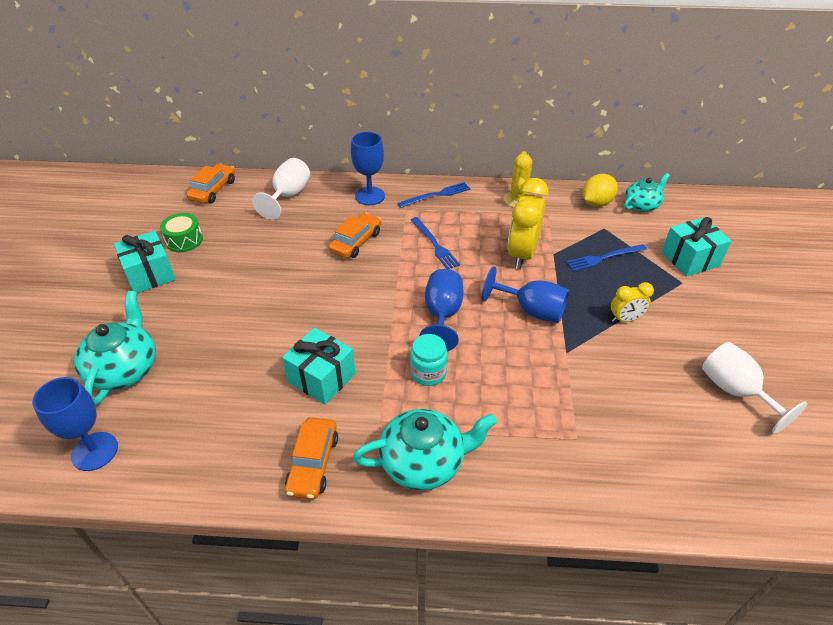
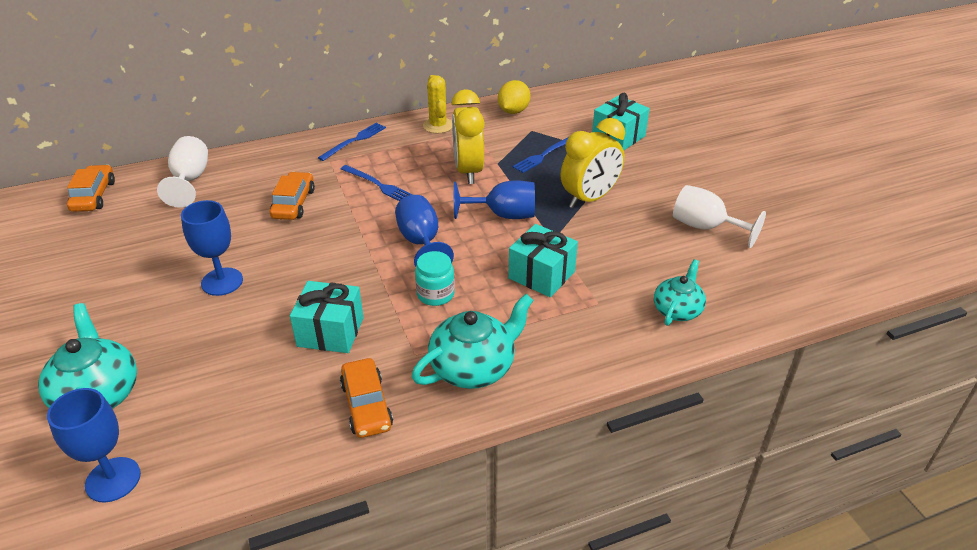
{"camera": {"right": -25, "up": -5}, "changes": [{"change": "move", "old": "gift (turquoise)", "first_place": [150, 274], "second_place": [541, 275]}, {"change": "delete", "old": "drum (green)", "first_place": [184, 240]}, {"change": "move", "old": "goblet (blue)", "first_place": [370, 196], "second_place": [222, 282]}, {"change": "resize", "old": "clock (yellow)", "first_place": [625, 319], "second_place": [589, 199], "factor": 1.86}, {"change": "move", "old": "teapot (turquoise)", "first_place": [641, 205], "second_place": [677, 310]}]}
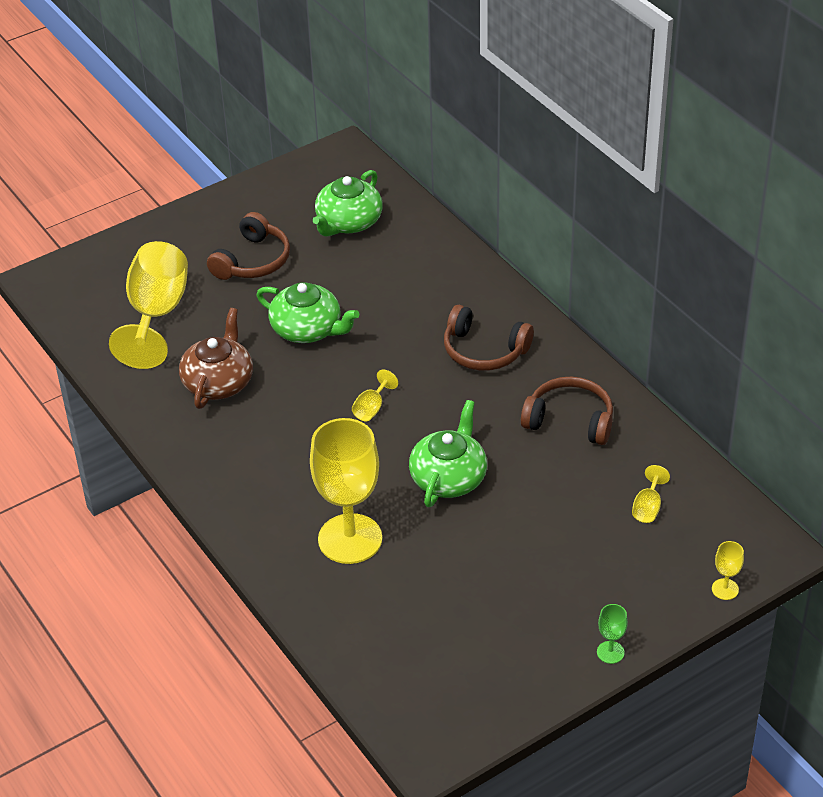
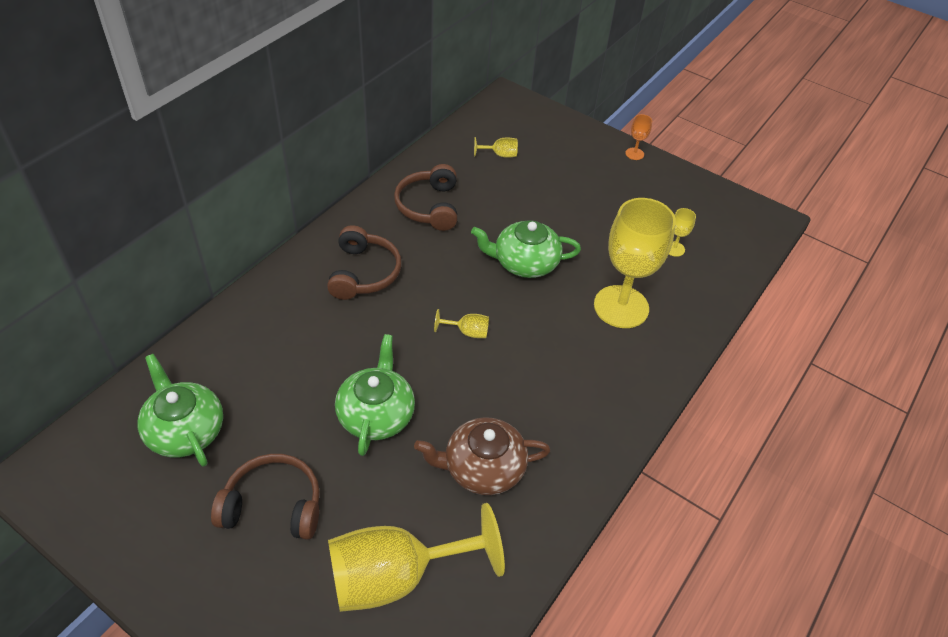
{"camera": {"right": -115, "up": 5}, "changes": [{"change": "rotate", "old": "teapot (green)", "first_place": [348, 222], "second_place": [185, 430], "degrees": -135}, {"change": "recolor", "old": "goblet (green)", "new": "goblet (orange)", "first_place": [610, 652], "second_place": [634, 154]}, {"change": "move", "old": "goblet (yellow)", "first_place": [725, 589], "second_place": [674, 249]}]}
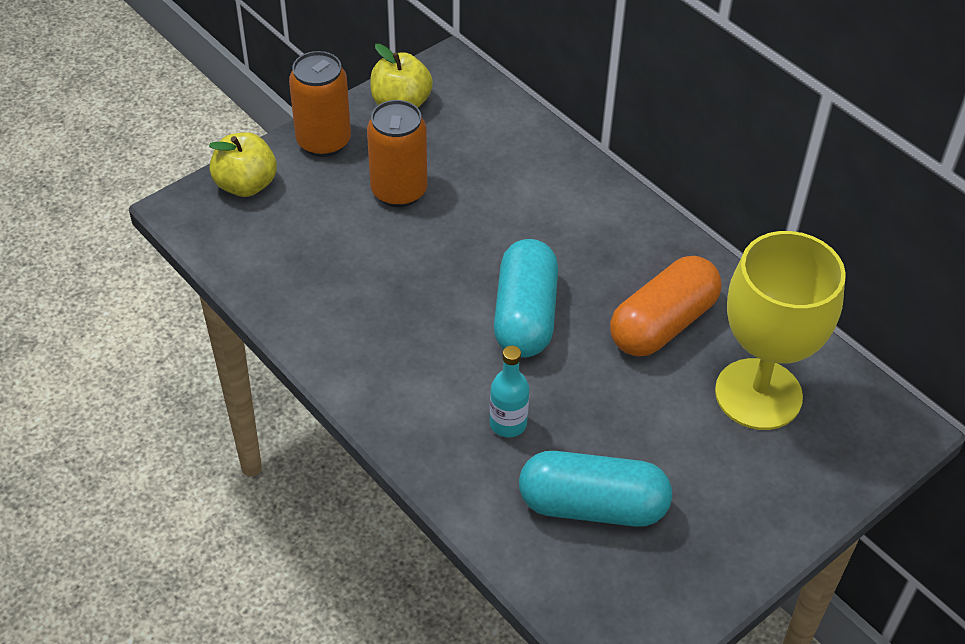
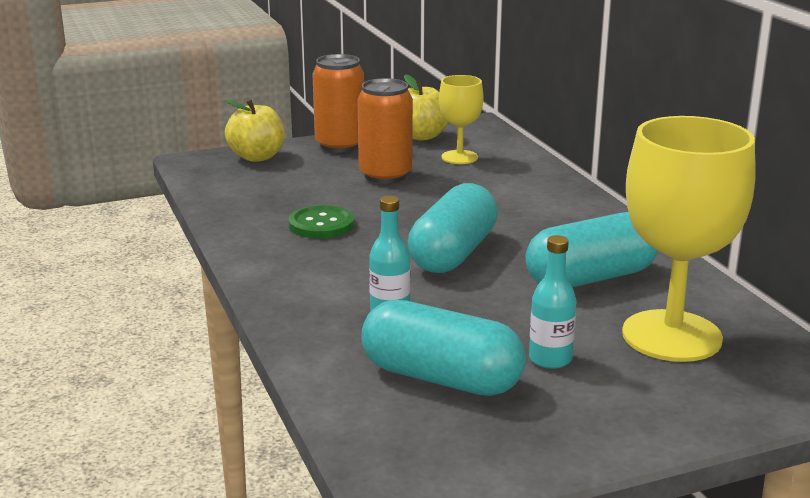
{"camera": {"right": 20, "up": -25}, "changes": [{"change": "recolor", "old": "capsule (orange)", "new": "capsule (turquoise)", "first_place": [663, 324], "second_place": [591, 278]}, {"change": "insert", "new": "button (green)", "second_place": [321, 224]}, {"change": "insert", "new": "goblet (yellow)", "second_place": [459, 157]}, {"change": "insert", "new": "bottle (turquoise)", "second_place": [550, 359]}]}
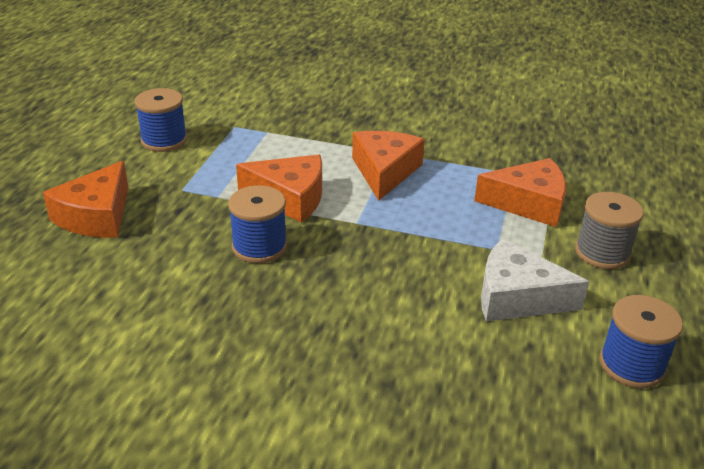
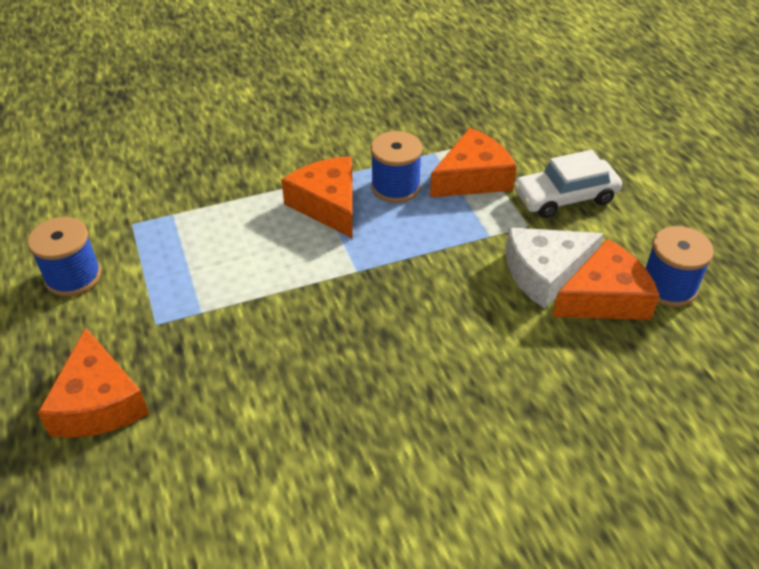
{"camera": {"right": -35, "up": 10}, "changes": [{"change": "move", "old": "spool (blue)", "first_place": [259, 247], "second_place": [395, 187]}, {"change": "move", "old": "cheese (orange)", "first_place": [290, 198], "second_place": [604, 297]}, {"change": "replace", "old": "spool (grey)", "new": "car (white)", "first_place": [602, 252], "second_place": [565, 197]}]}
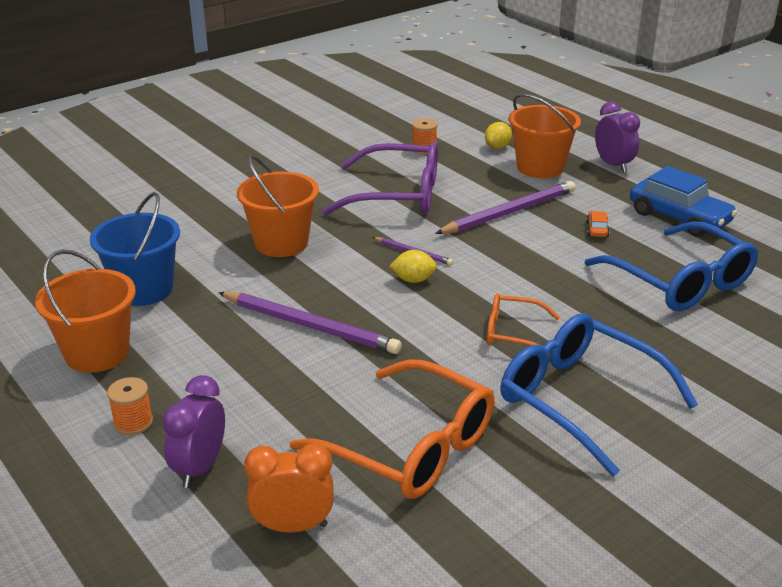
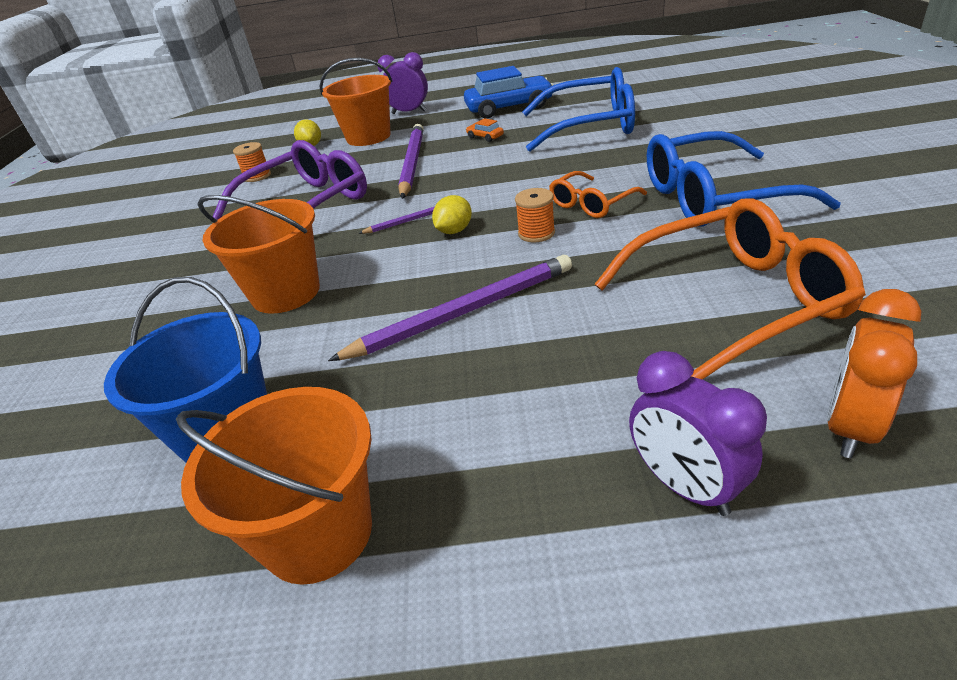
{"camera": {"right": -50, "up": 5}, "changes": [{"change": "move", "old": "spool (orange)", "first_place": [133, 422], "second_place": [536, 233]}]}
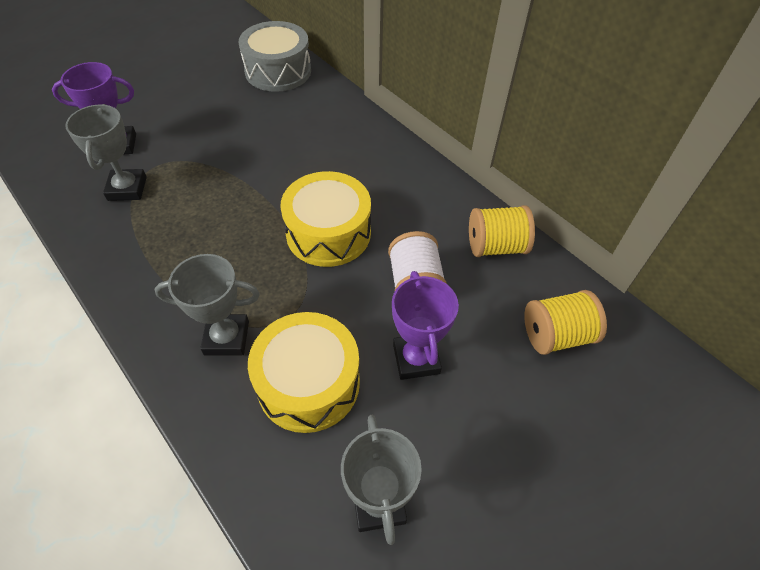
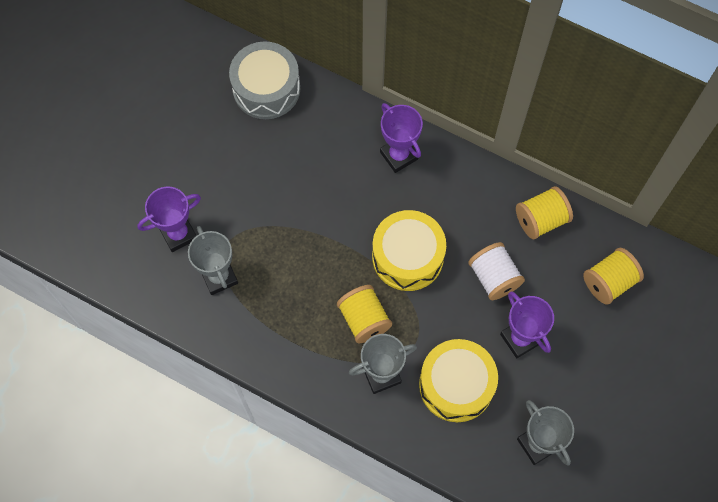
{"camera": {"right": -20, "up": 15}, "changes": [{"change": "insert", "new": "spool (yellow)", "second_place": [364, 319]}, {"change": "insert", "new": "trophy (purple)", "second_place": [399, 155]}]}
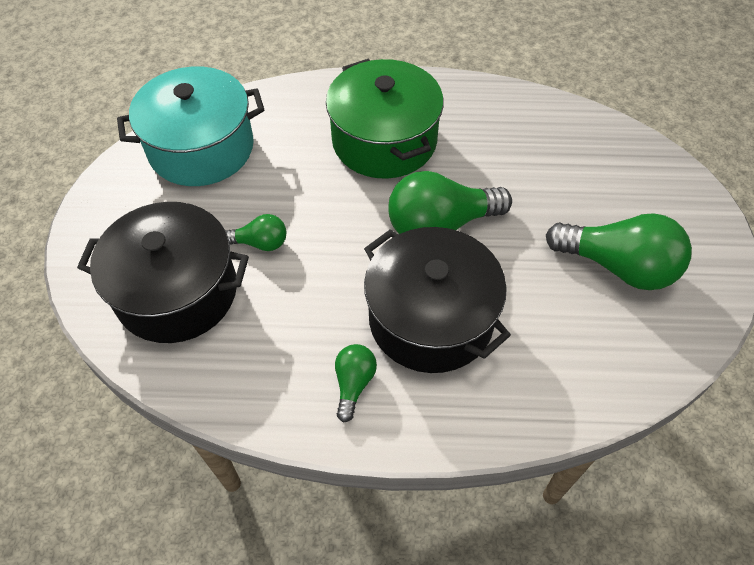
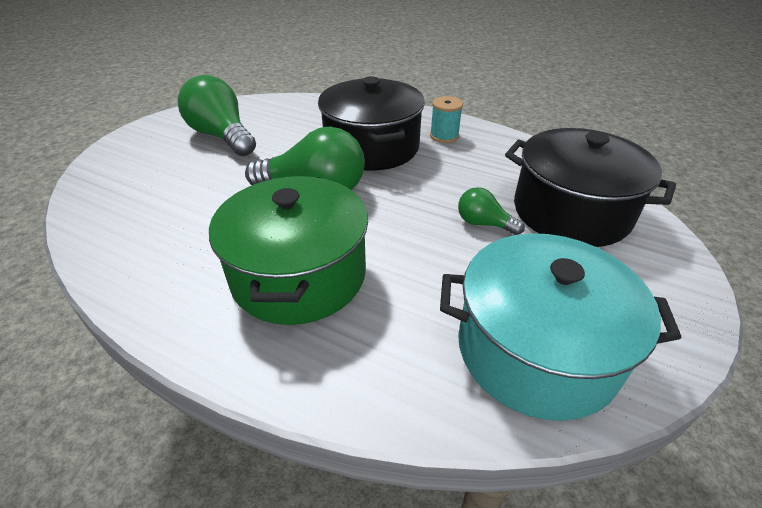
{"camera": {"right": -155, "up": -15}, "changes": [{"change": "replace", "old": "light bulb (green)", "new": "spool (turquoise)", "first_place": [353, 384], "second_place": [444, 136]}]}
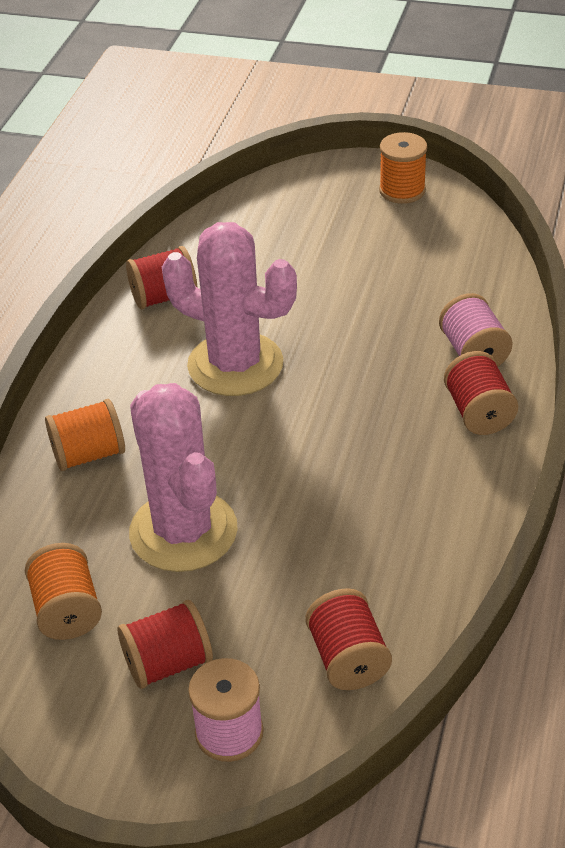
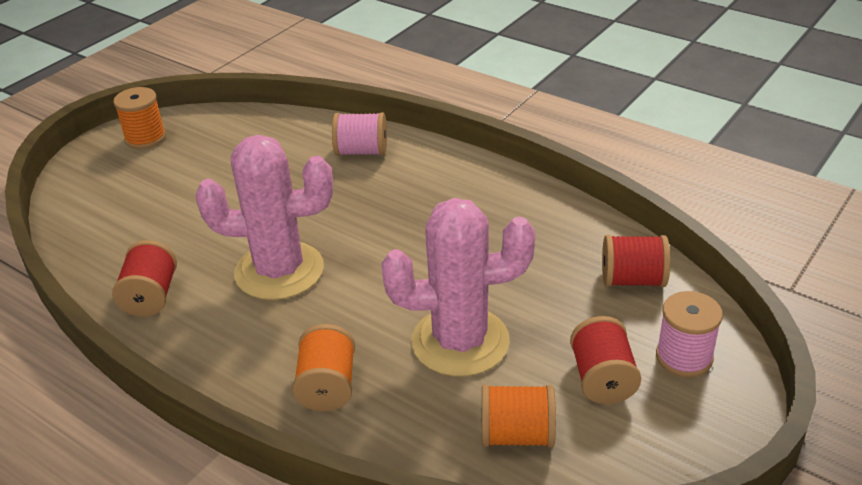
{"camera": {"right": -70, "up": -5}, "changes": [{"change": "rotate", "old": "cactus (pink)", "first_place": [235, 364], "second_place": [279, 271], "degrees": 45}, {"change": "delete", "old": "spool (red)", "first_place": [478, 412]}]}
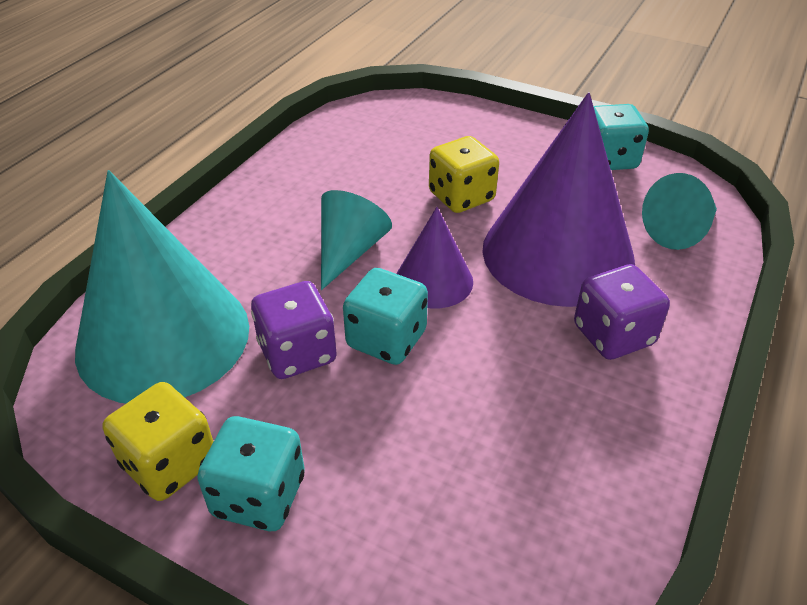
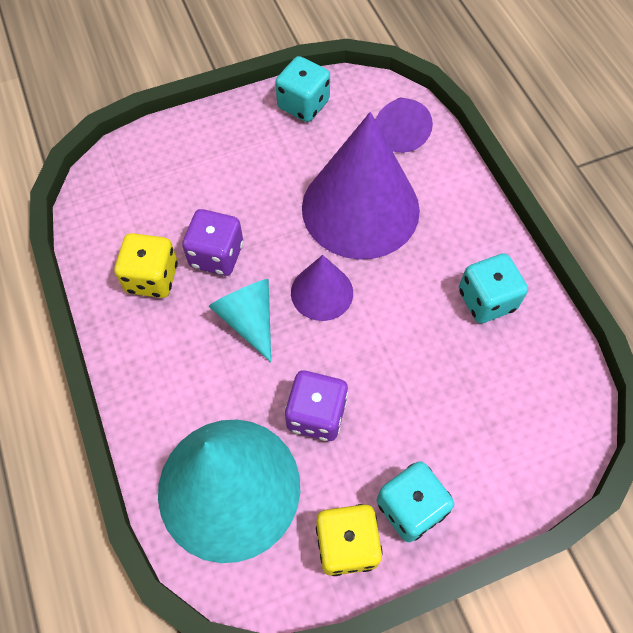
{"camera": {"right": -50, "up": 20}, "changes": [{"change": "move", "old": "dice (turquoise)", "first_place": [386, 339], "second_place": [486, 300]}, {"change": "move", "old": "dice (yellow)", "first_place": [461, 197], "second_place": [152, 278]}, {"change": "move", "old": "dice (purple)", "first_place": [613, 335], "second_place": [216, 255]}, {"change": "recolor", "old": "cone (turquoise)", "new": "cone (purple)", "first_place": [680, 231], "second_place": [400, 132]}]}
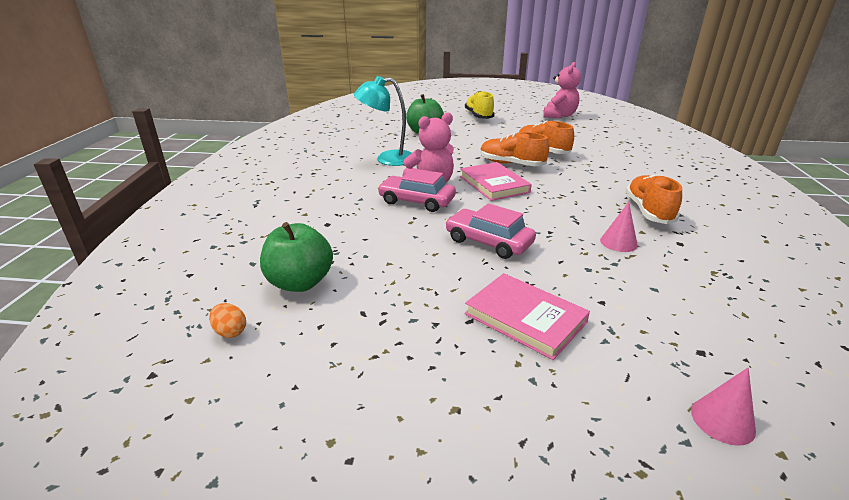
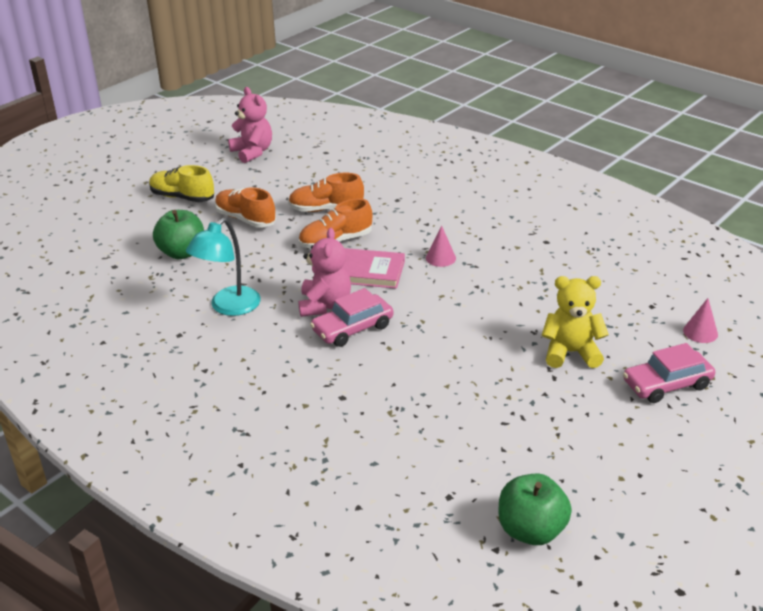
{"camera": {"right": -55, "up": 5}, "changes": [{"change": "delete", "old": "egg (orange)", "first_place": [230, 332]}, {"change": "move", "old": "apple (green)", "first_place": [300, 282], "second_place": [531, 530]}, {"change": "move", "old": "car (pink)", "first_place": [488, 242], "second_place": [667, 384]}, {"change": "replace", "old": "book (pink)", "new": "teddy bear (yellow)", "first_place": [525, 318], "second_place": [571, 353]}, {"change": "move", "old": "cone (pink)", "first_place": [618, 242], "second_place": [440, 258]}, {"change": "move", "old": "shoe (orange)", "first_place": [648, 211], "second_place": [245, 219]}]}
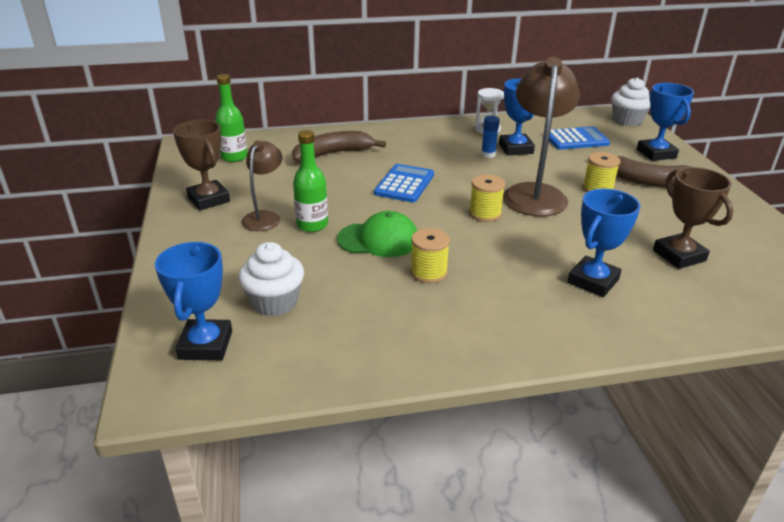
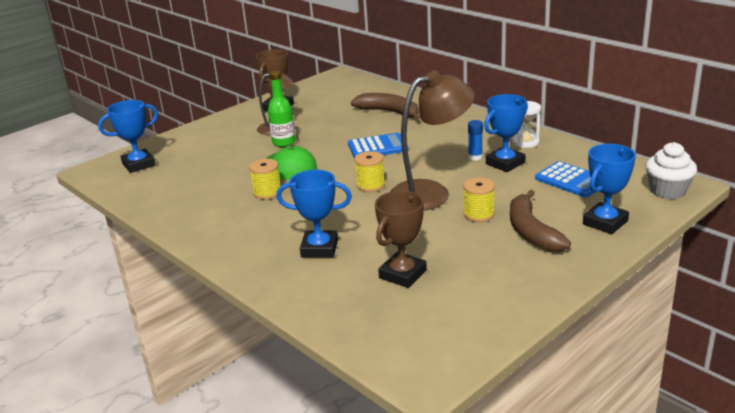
{"camera": {"right": 60, "up": -5}, "changes": [{"change": "delete", "old": "bottle (green)", "first_place": [234, 157]}, {"change": "delete", "old": "cupcake (white)", "first_place": [274, 302]}]}
